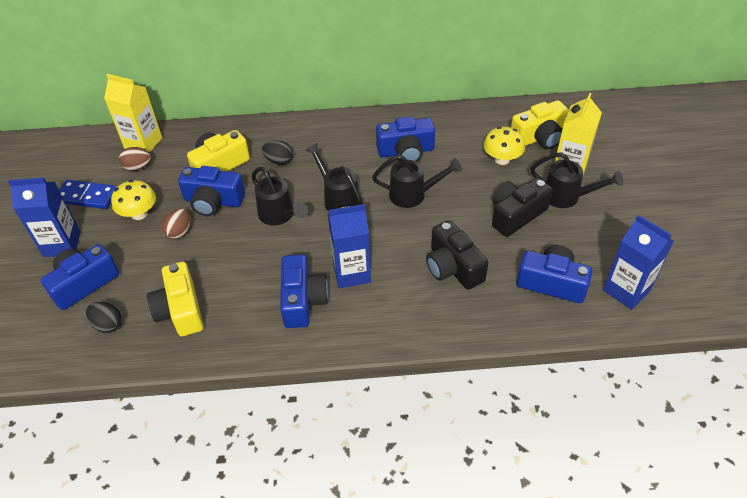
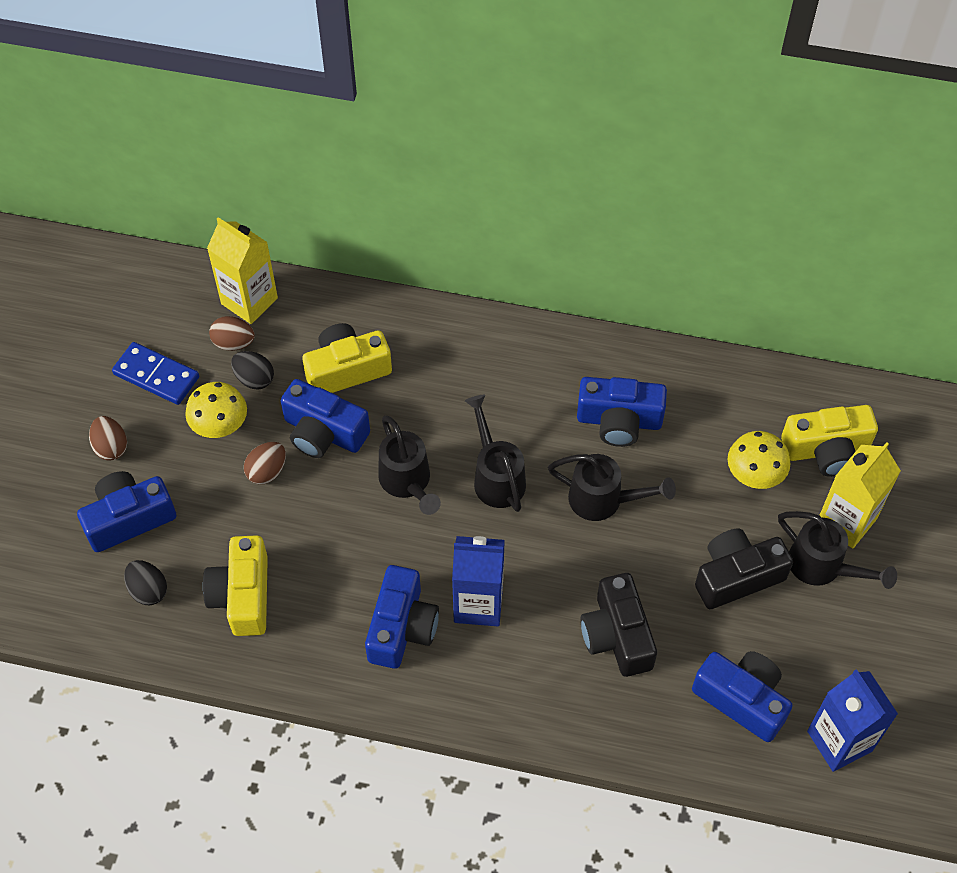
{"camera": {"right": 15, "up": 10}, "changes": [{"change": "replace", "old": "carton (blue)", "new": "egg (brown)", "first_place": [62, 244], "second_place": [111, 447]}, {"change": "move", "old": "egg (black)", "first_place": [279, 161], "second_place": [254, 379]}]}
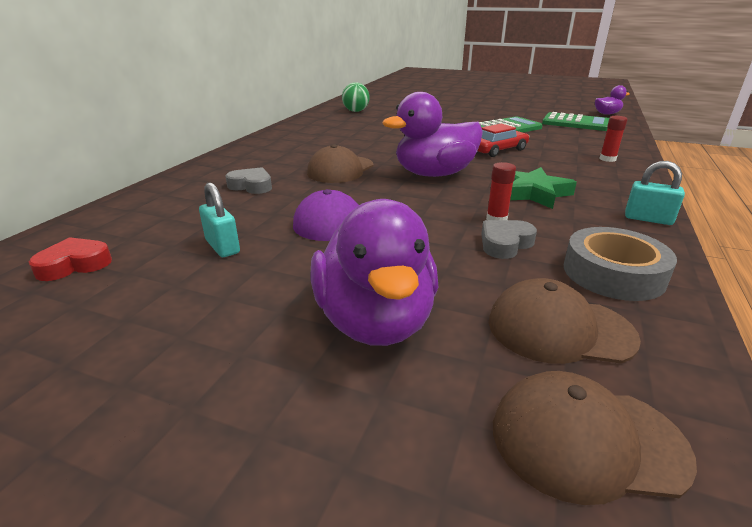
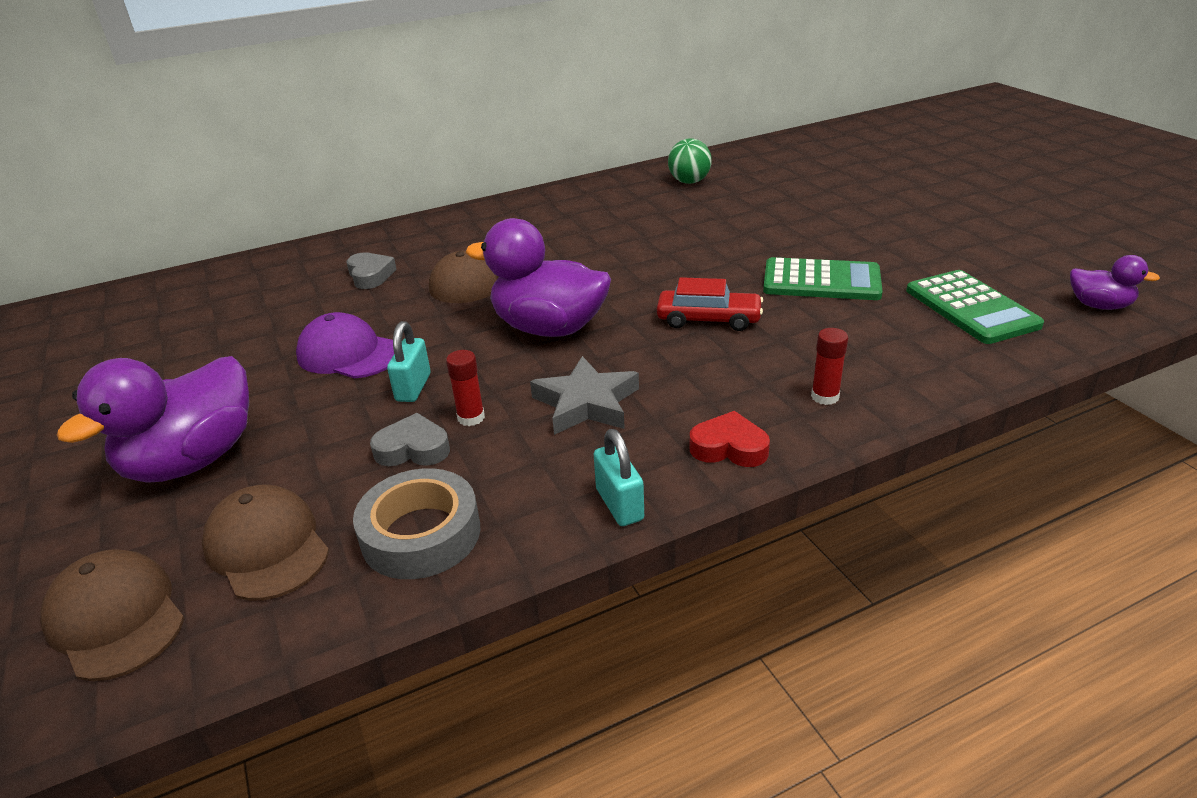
{"camera": {"right": 45, "up": 5}, "changes": [{"change": "move", "old": "heart (red)", "first_place": [74, 265], "second_place": [729, 447]}, {"change": "move", "old": "padlock (turquoise)", "first_place": [222, 247], "second_place": [413, 387]}, {"change": "recolor", "old": "star (green)", "new": "star (grey)", "first_place": [532, 193], "second_place": [586, 403]}]}
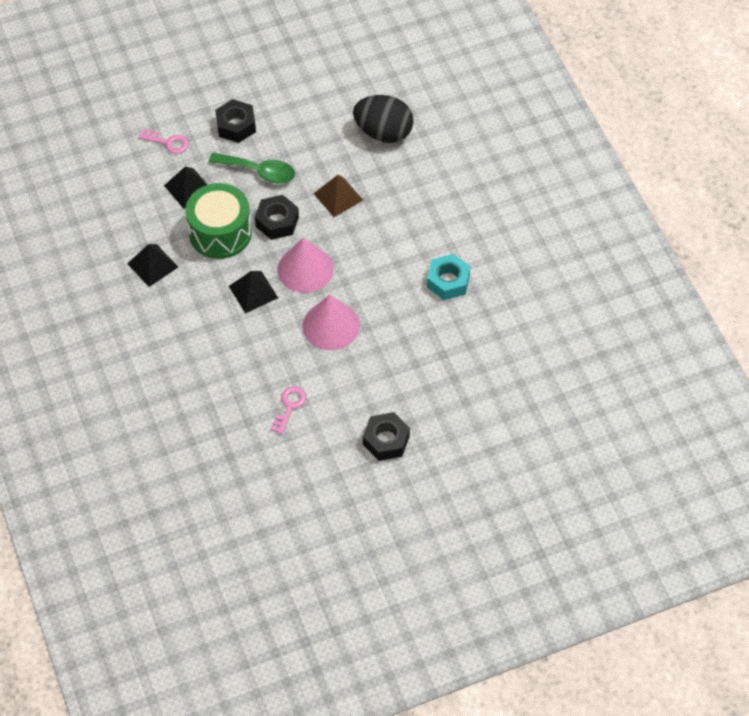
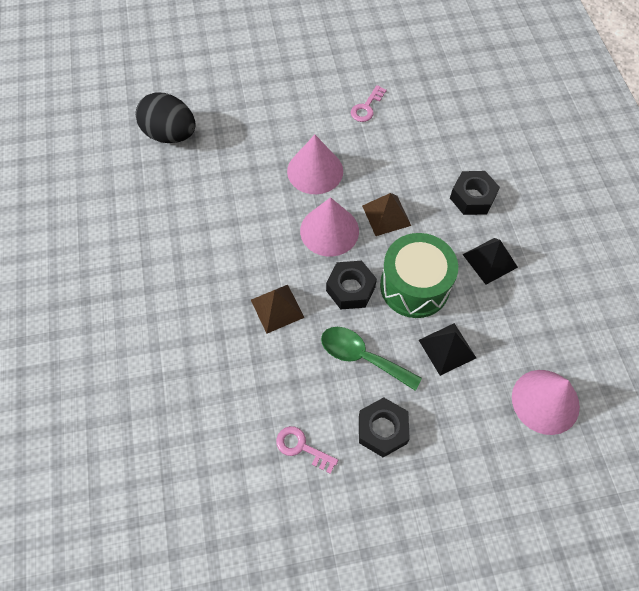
{"camera": {"right": -170, "up": 5}, "changes": [{"change": "move", "old": "key (pink)", "first_place": [168, 142], "second_place": [302, 447]}, {"change": "recolor", "old": "pyramid (black)", "new": "pyramid (brown)", "first_place": [253, 292], "second_place": [386, 215]}, {"change": "move", "old": "egg (black)", "first_place": [383, 132], "second_place": [170, 134]}, {"change": "move", "old": "nut (black)", "first_place": [386, 440], "second_place": [472, 197]}, {"change": "delete", "old": "nut (turquoise)", "first_place": [448, 281]}, {"change": "insert", "new": "cone (pink)", "second_place": [545, 401]}]}
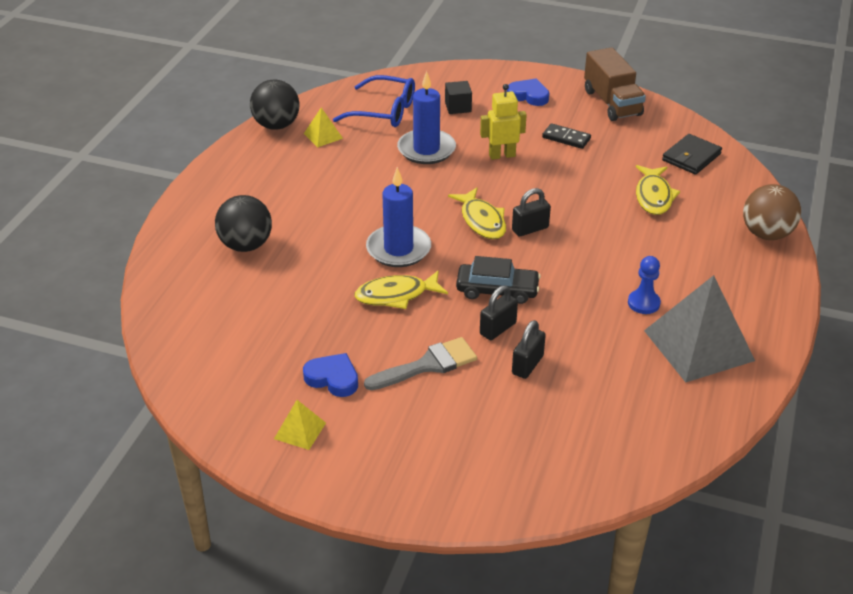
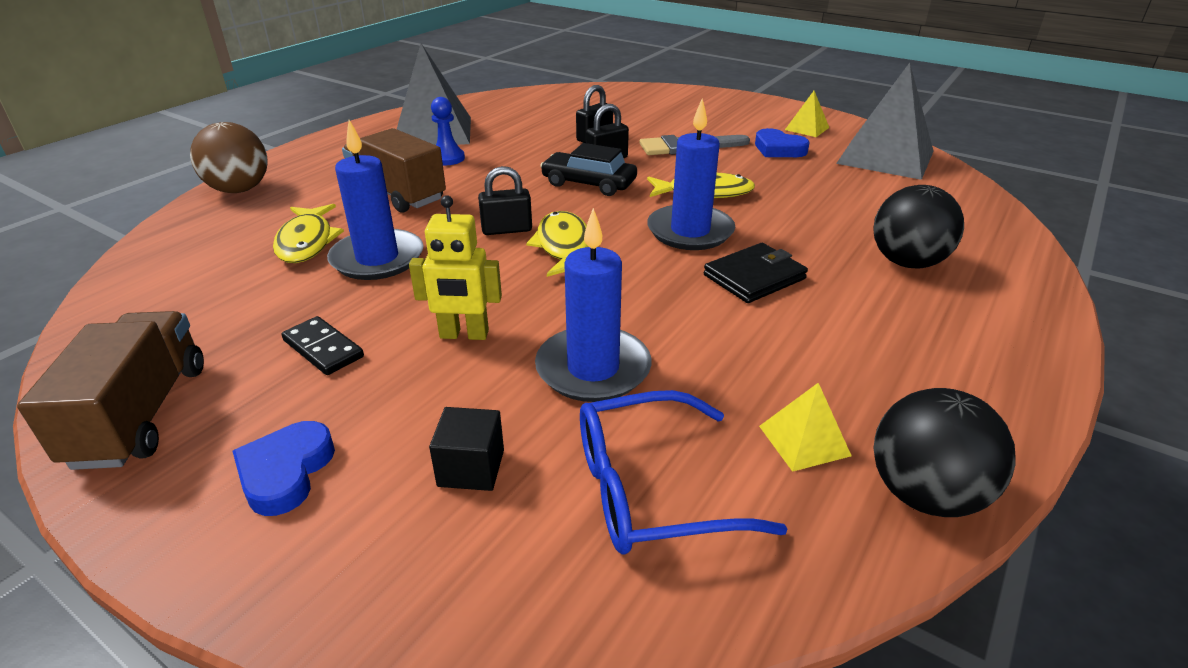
{"camera": {"right": -165, "up": -5}, "changes": [{"change": "rotate", "old": "glasses (blue)", "first_place": [384, 111], "second_place": [652, 489], "degrees": -45}, {"change": "rotate", "old": "heart (blue)", "first_place": [528, 95], "second_place": [286, 472], "degrees": 60}, {"change": "rotate", "old": "fish (yellow)", "first_place": [653, 196], "second_place": [307, 242], "degrees": 150}, {"change": "move", "old": "wallet (black)", "first_place": [691, 157], "second_place": [754, 277]}, {"change": "insert", "new": "candle (blue)", "second_place": [377, 259]}, {"change": "insert", "new": "truck (brown)", "second_place": [397, 194]}, {"change": "insert", "new": "pyramid (grey)", "second_place": [885, 157]}]}
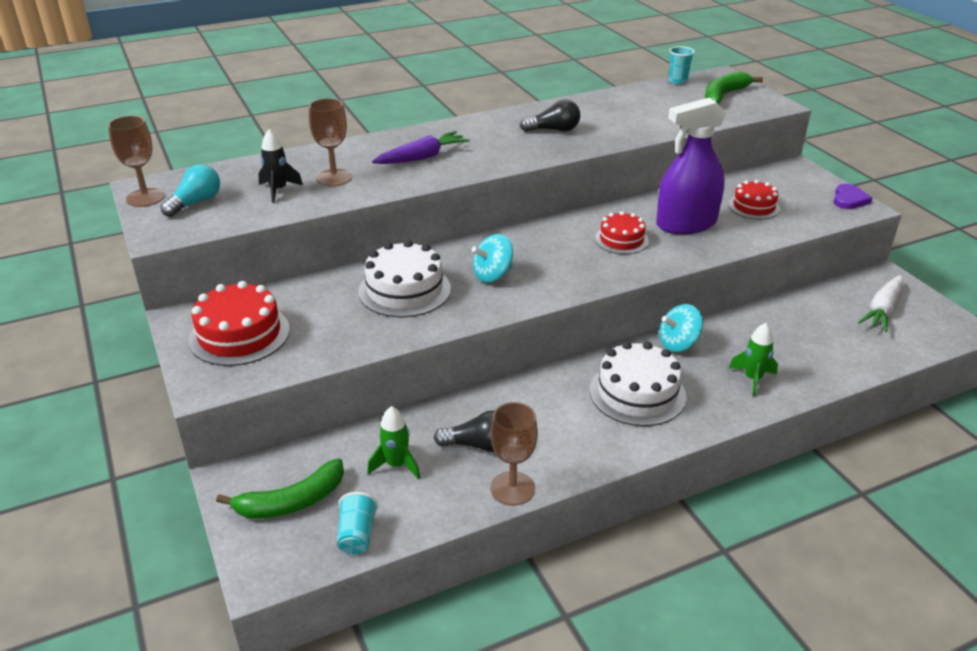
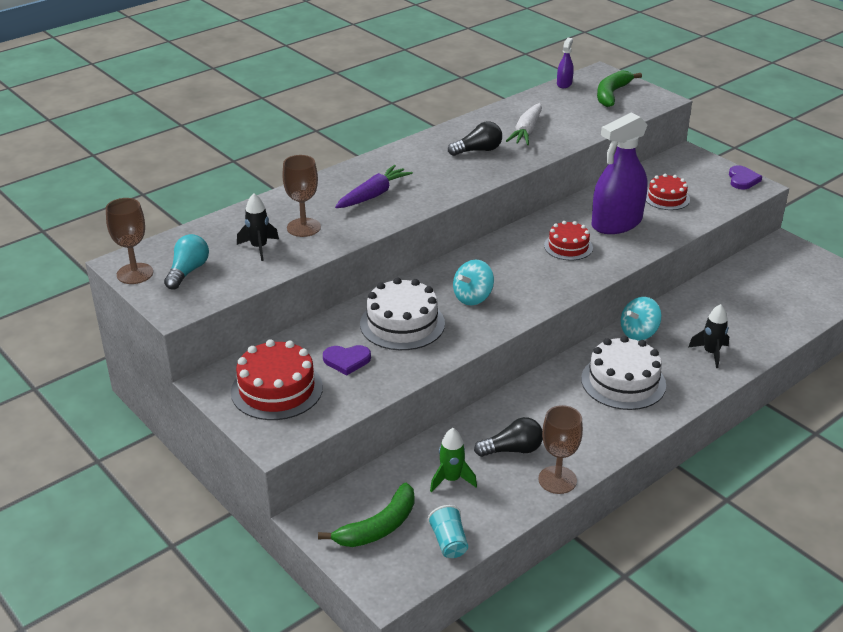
{"camera": {"right": -15, "up": 0}, "changes": [{"change": "replace", "old": "cup (turquoise)", "new": "spray bottle (purple)", "first_place": [678, 81], "second_place": [564, 84]}, {"change": "recolor", "old": "rocket (green)", "new": "rocket (black)", "first_place": [752, 379], "second_place": [711, 353]}, {"change": "move", "old": "carrot (white)", "first_place": [882, 310], "second_place": [526, 131]}, {"change": "insert", "new": "heart (purple)", "second_place": [346, 360]}]}
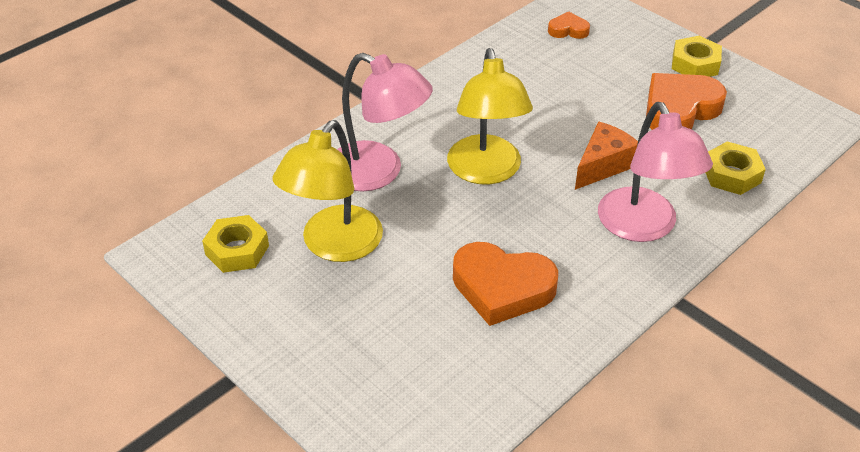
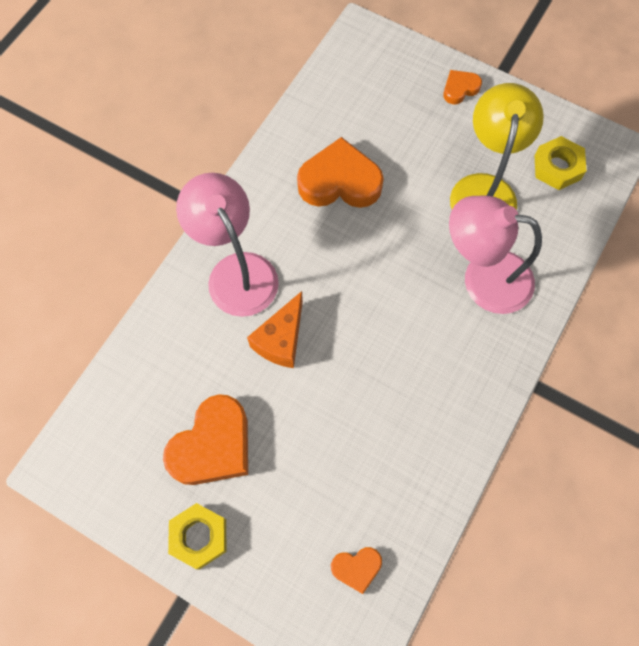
{"camera": {"right": 165, "up": 25}, "changes": [{"change": "delete", "old": "lamp (yellow)", "first_place": [486, 172]}, {"change": "delete", "old": "nut (yellow)", "first_place": [732, 174]}, {"change": "insert", "new": "heart (orange)", "second_place": [460, 89]}]}
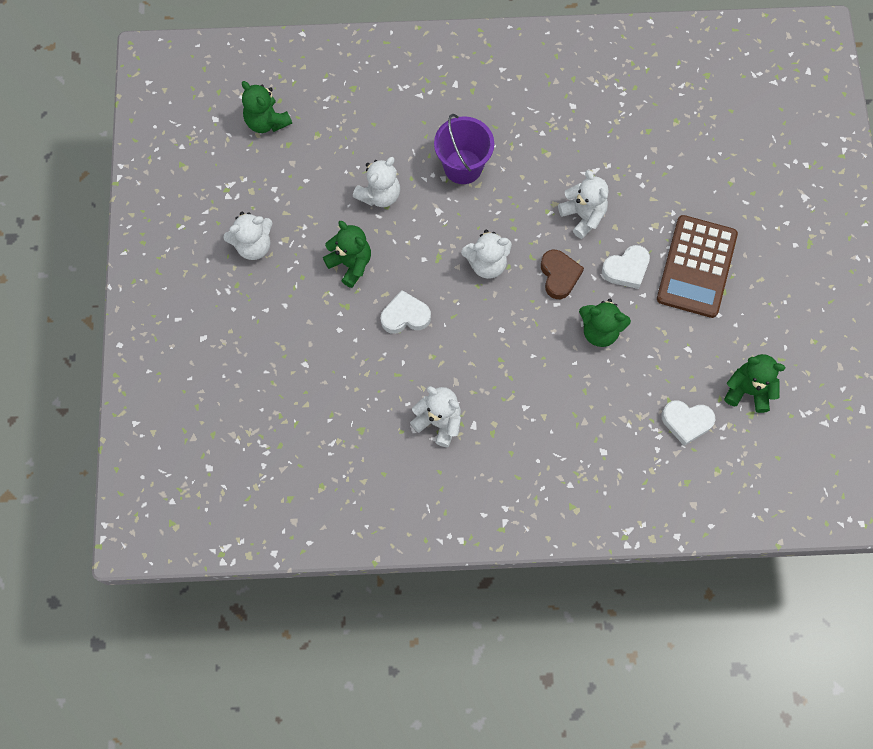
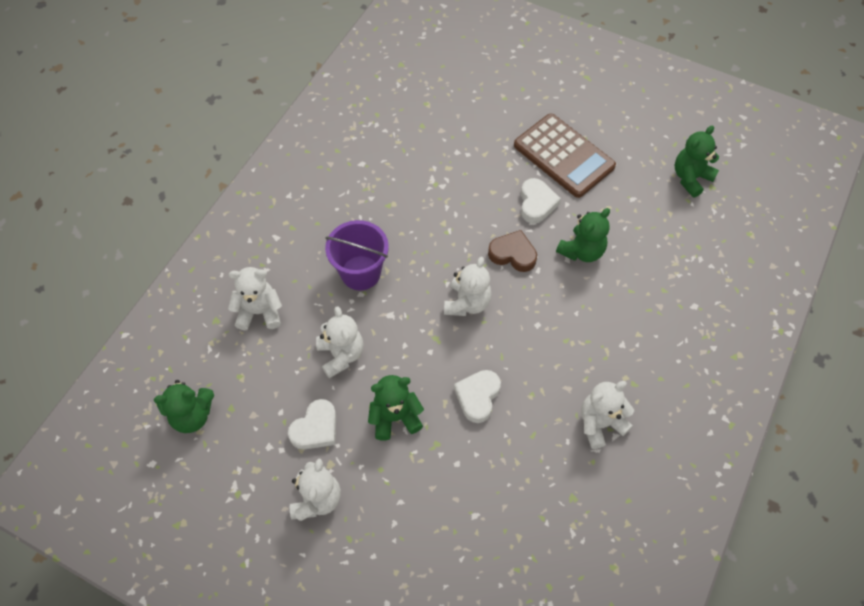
{"camera": {"right": -60, "up": -10}, "changes": [{"change": "move", "old": "teddy bear (white)", "first_place": [583, 216], "second_place": [259, 312]}, {"change": "move", "old": "heart (white)", "first_place": [686, 422], "second_place": [316, 428]}]}
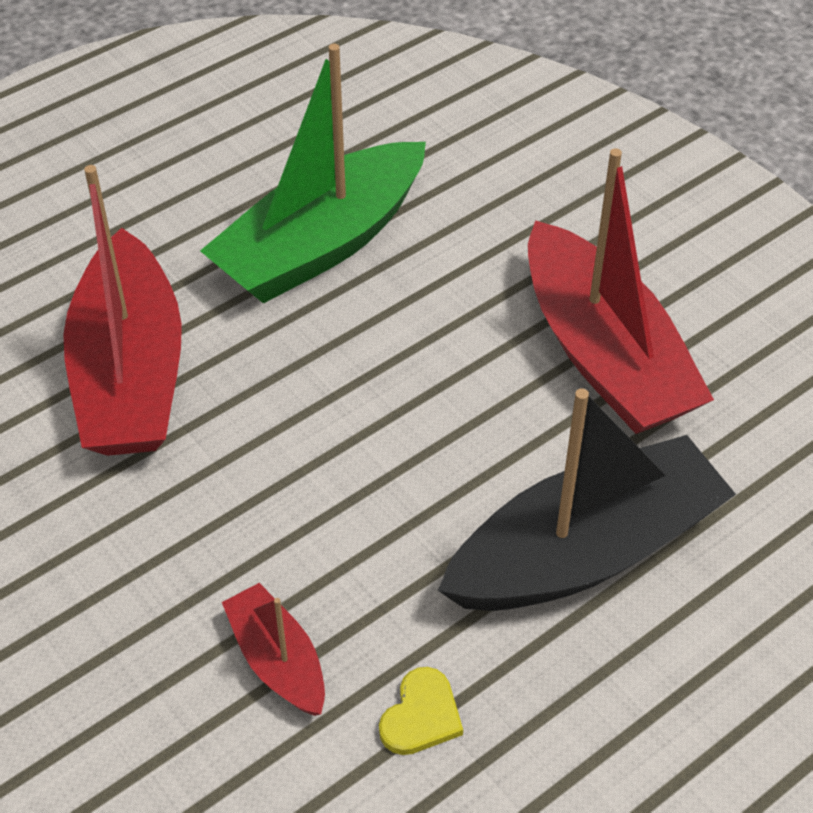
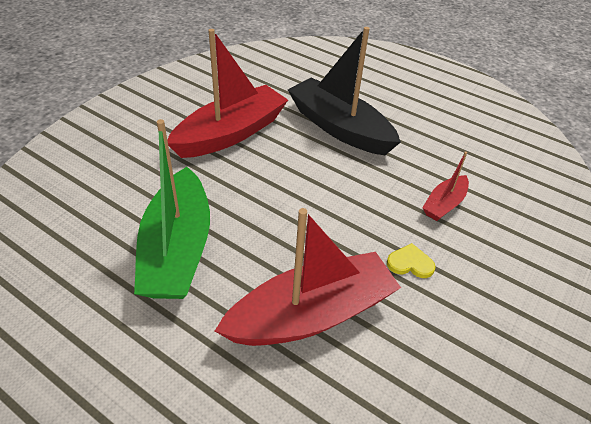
{"camera": {"right": -110, "up": -5}, "changes": [{"change": "rotate", "old": "boat (green)", "first_place": [321, 245], "second_place": [177, 249], "degrees": 60}, {"change": "move", "old": "heart (yellow)", "first_place": [421, 715], "second_place": [410, 263]}]}
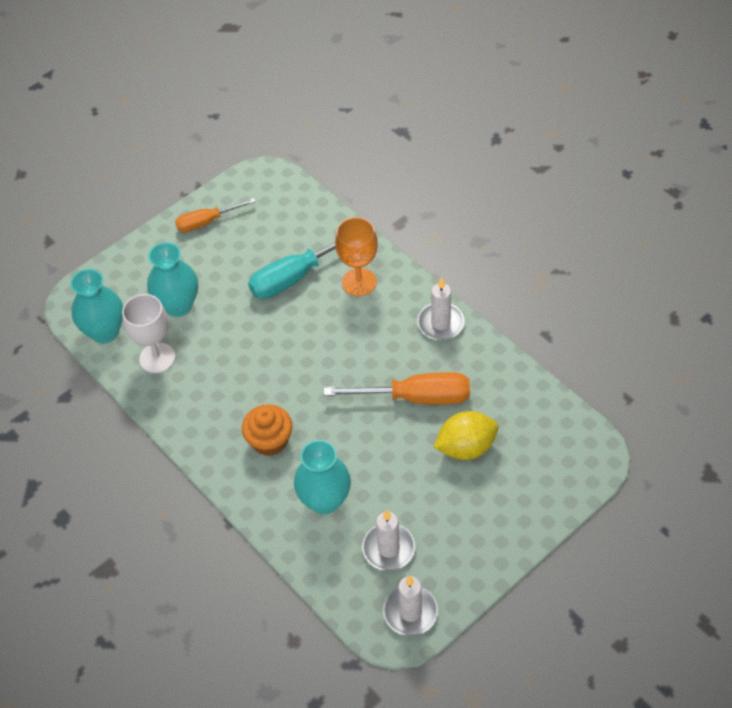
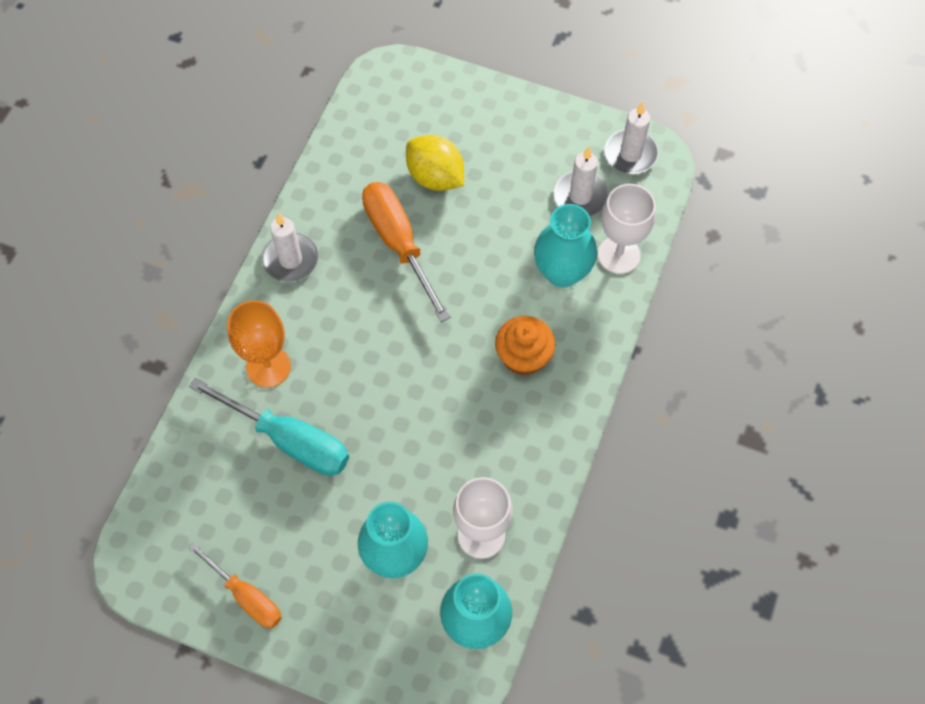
{"camera": {"right": -120, "up": 10}, "changes": [{"change": "insert", "new": "goblet (white)", "second_place": [619, 255]}]}
